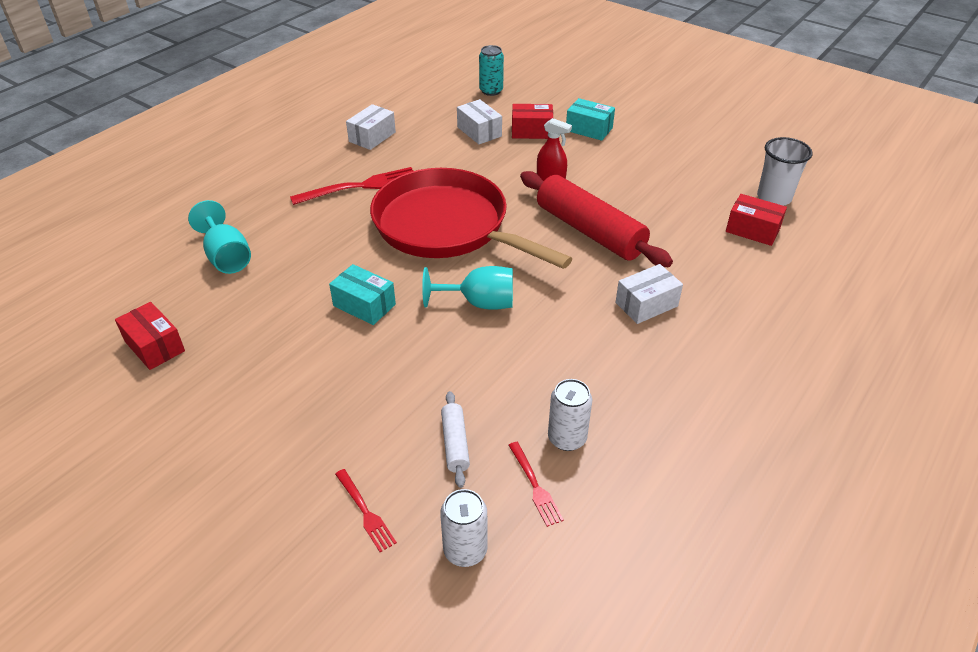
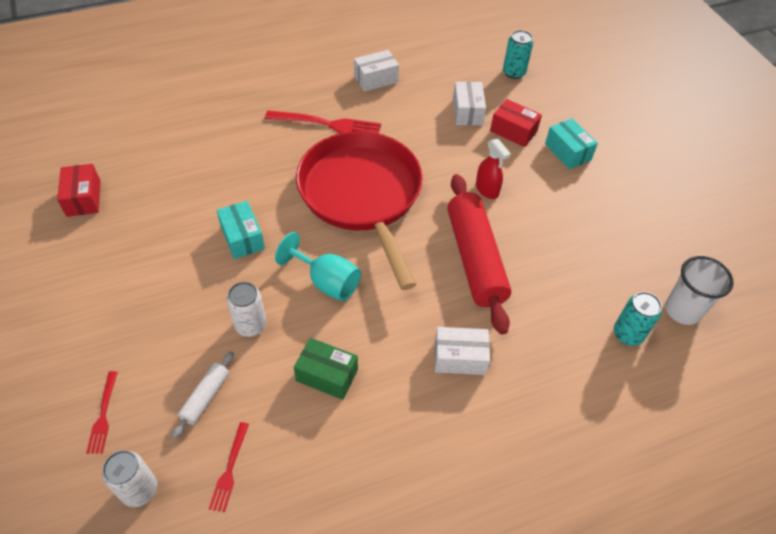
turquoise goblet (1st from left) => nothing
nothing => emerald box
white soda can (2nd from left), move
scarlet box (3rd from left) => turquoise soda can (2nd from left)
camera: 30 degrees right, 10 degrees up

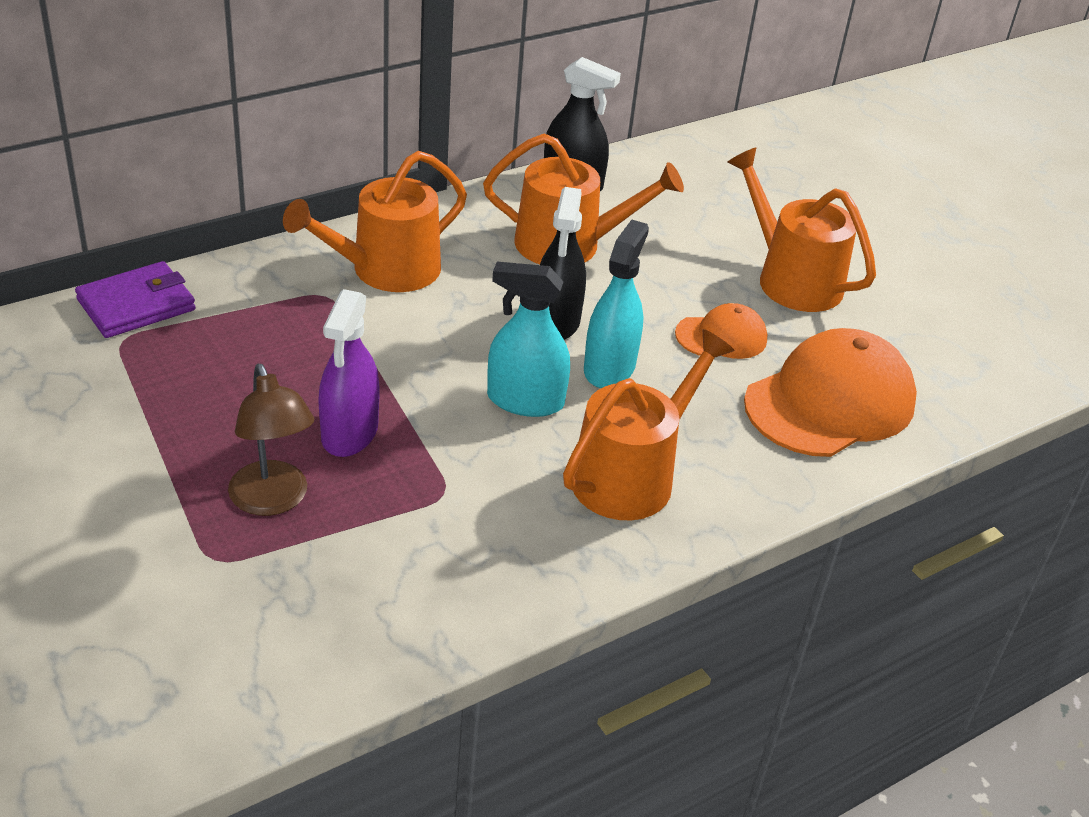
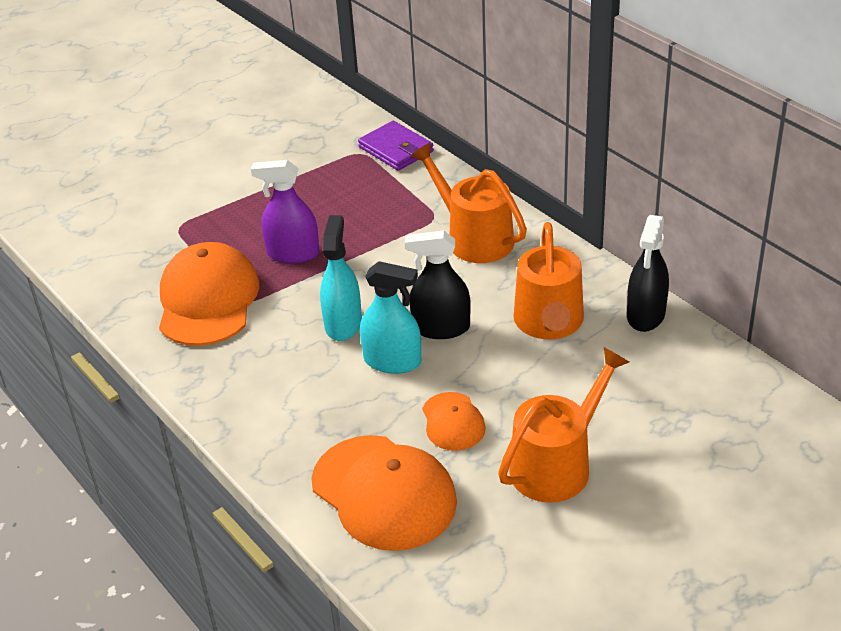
russet lamp => nothing
bright orange watering can (3rd from left) => nothing
nothing => bright orange baseball cap (1st from left)
camera: 90 degrees right, 0 degrees up

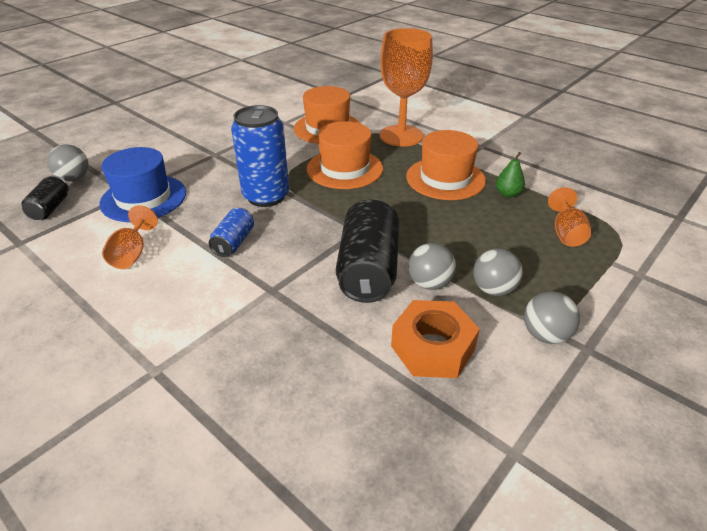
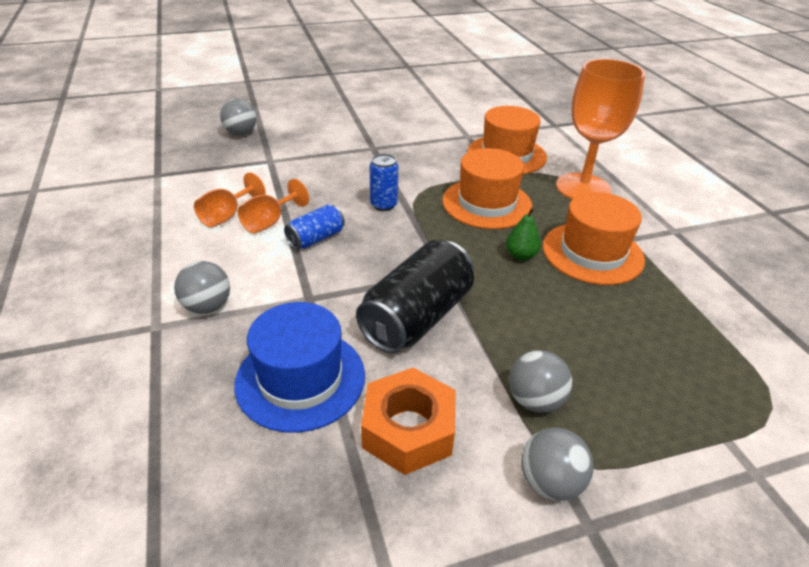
black soda can (1st from left) => nothing
blue hat, move
grey sphere (2nd from left in the first image) => grey sphere (1st from left), move
emerald pear, move
bright orange goblet (3rd from left in the first image) => bright orange goblet (2nd from left), move
blue soda can (2nd from left), x0.53
camera: 30 degrees right, 0 degrees up

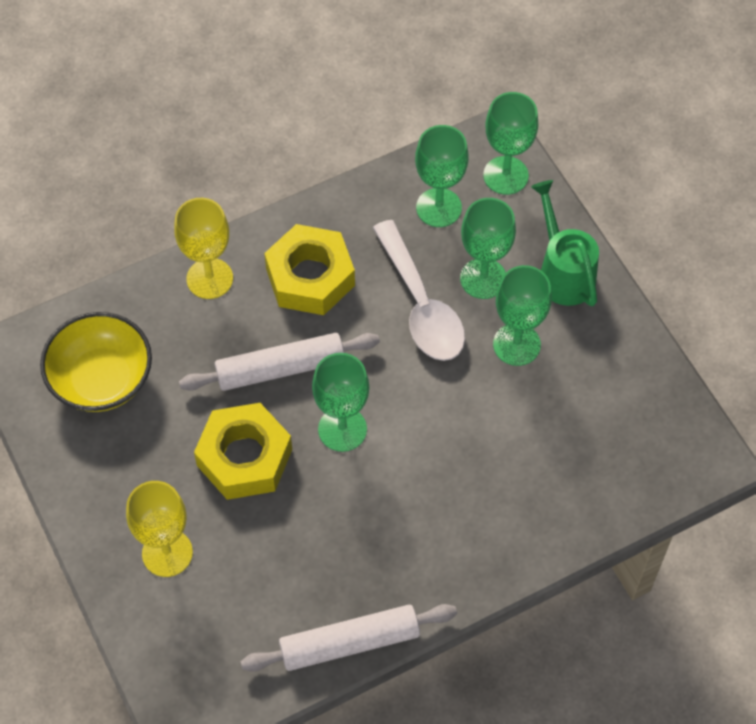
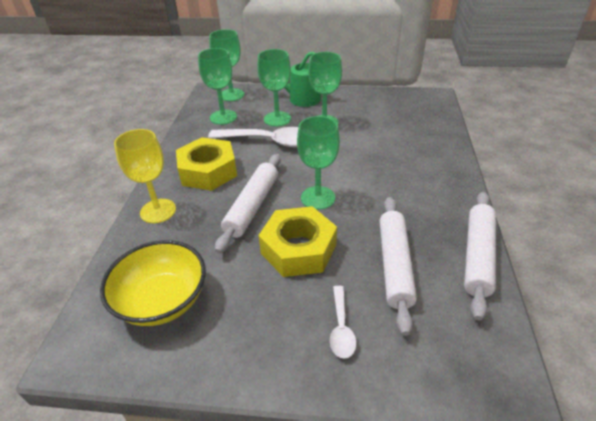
nothing => white pastry roller (2nd from left)
yellow goblet (1st from left) => white spoon (2nd from left)
camera: 55 degrees left, 20 degrees down

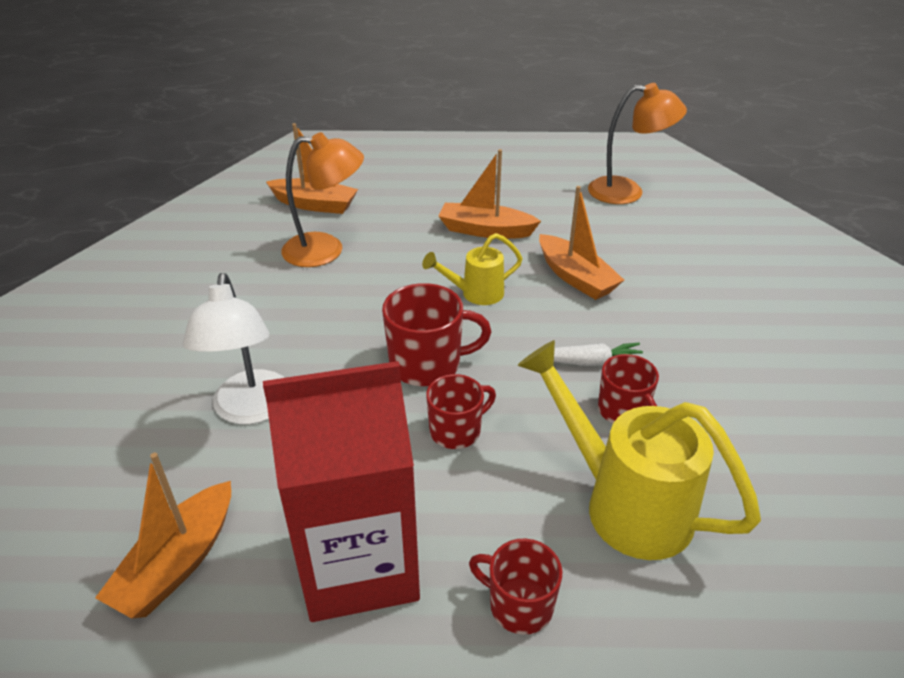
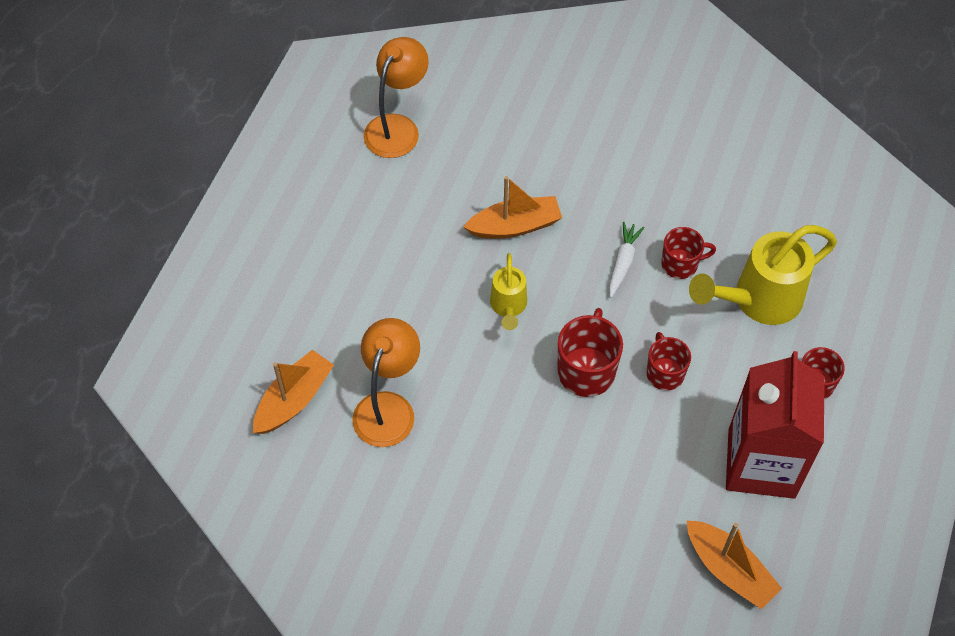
white lamp => nothing
bright orange sailboat (3rd from left) => nothing
camera: 70 degrees left, 20 degrees up

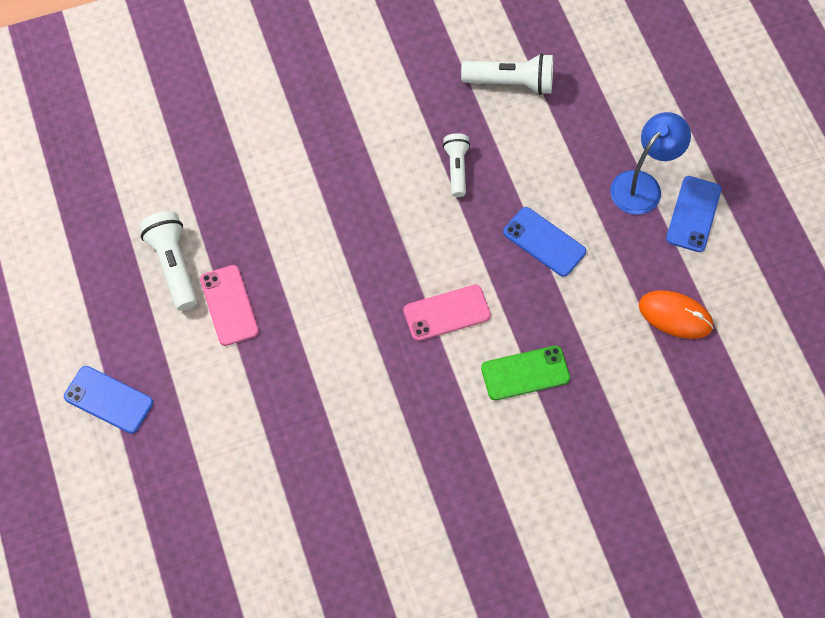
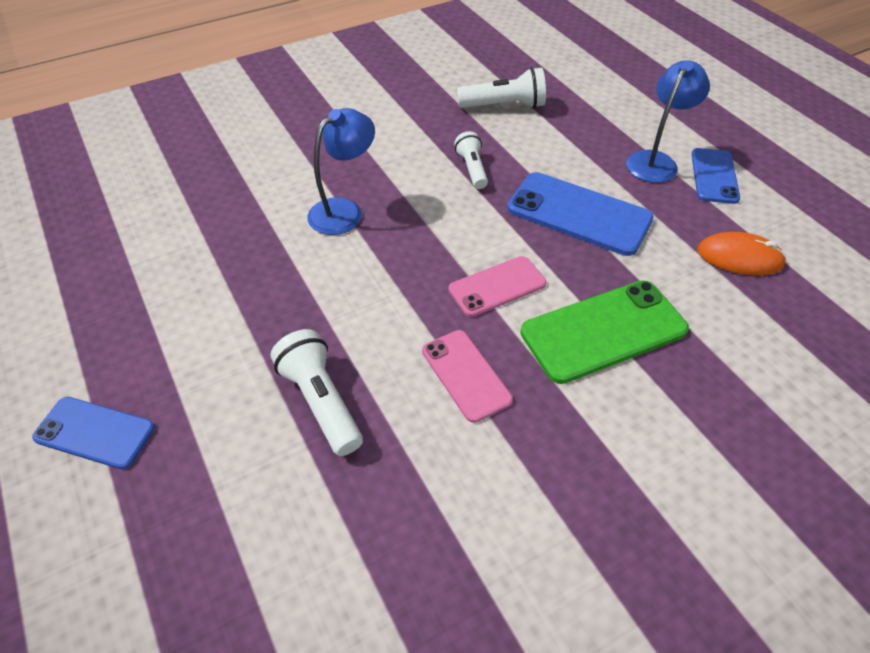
nothing => blue lamp (1st from left)
white flashlight (1st from left), move
rose-pink smartphone (1st from left), move
emerald smartphone, x1.61
blue smartphone (2nd from left), x1.61
camera: 10 degrees left, 15 degrees down

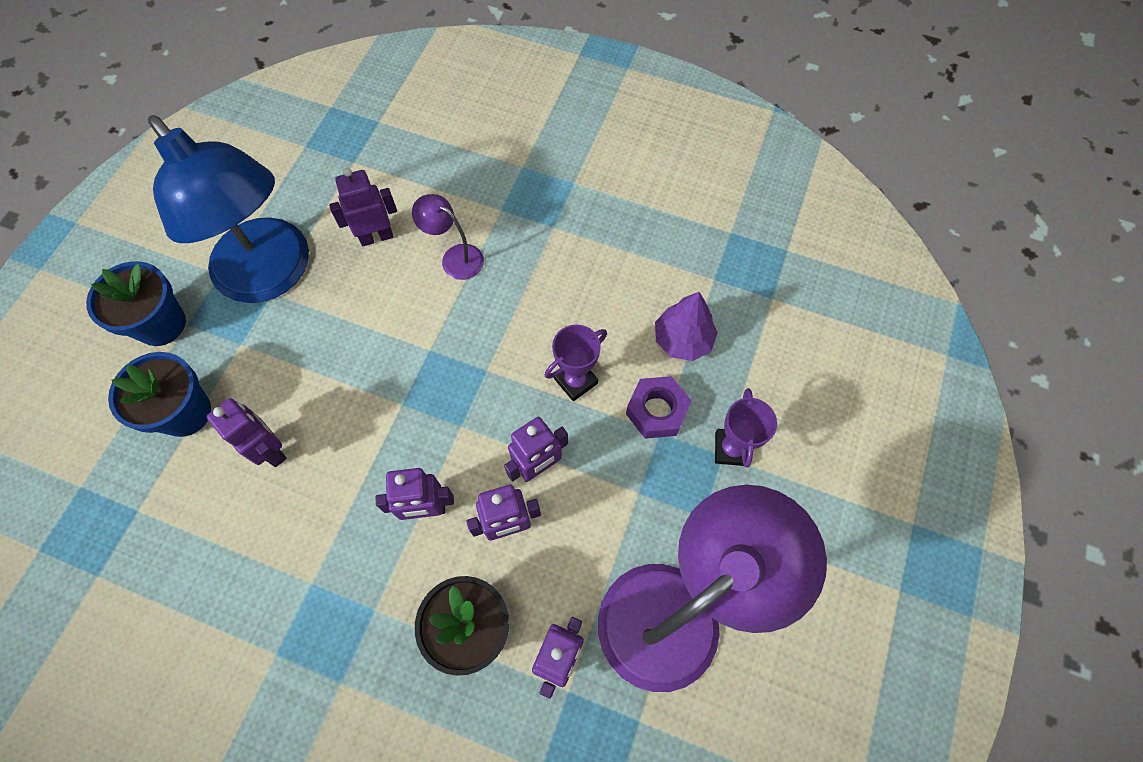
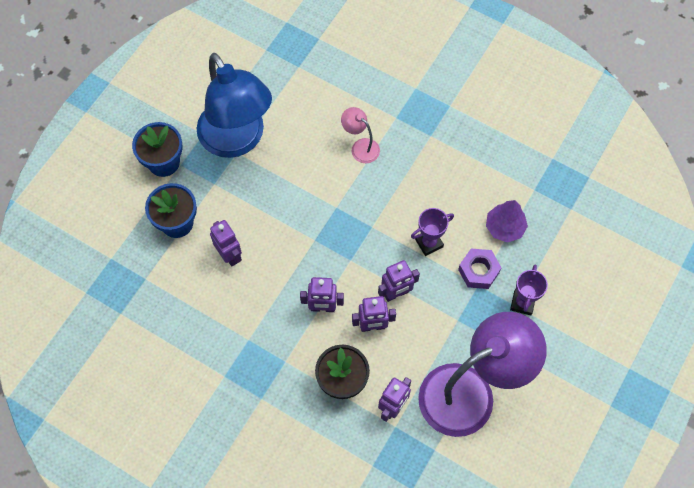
royal purple robot figure (2nd from left) => nothing
royal purple lamp (1st from left) => rose-pink lamp
camera: 10 degrees right, 0 degrees up

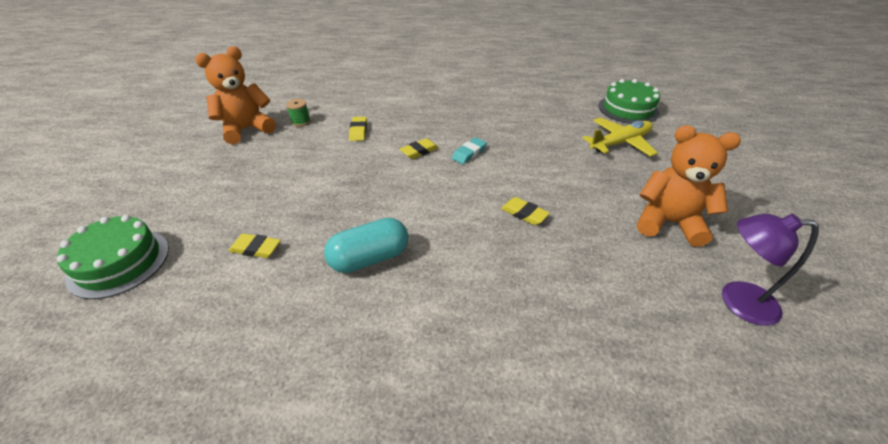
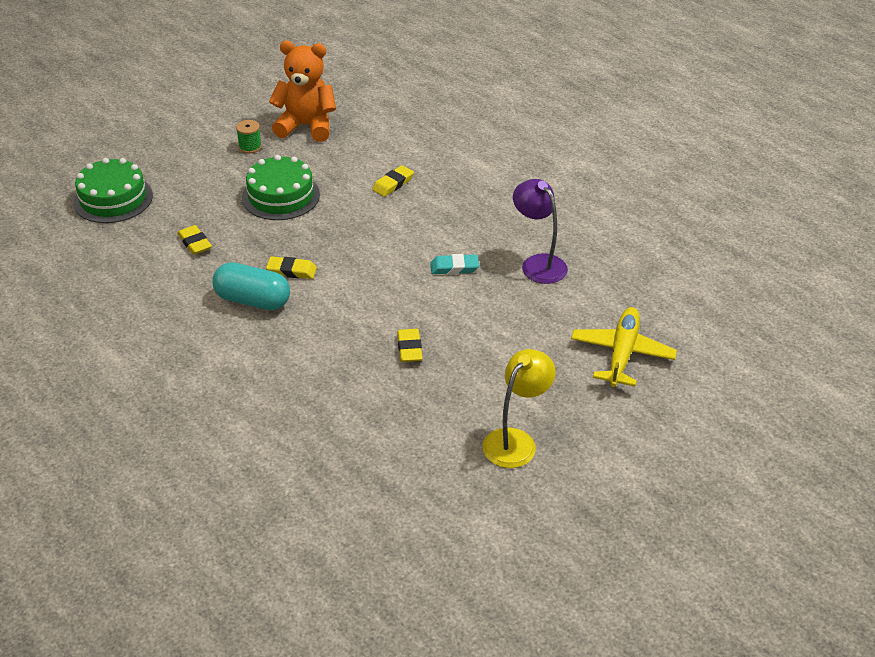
emerald reel of thread, move
yellow eraser (3rd from left in the first image) => yellow eraser (2nd from left), move
emerald layer cake (2nd from left), move
royal purple lamp, move
bright orange teddy (2nd from left) => yellow lamp
yellow toy plane, 90 degrees counterclockwise
camera: 45 degrees right, 0 degrees up

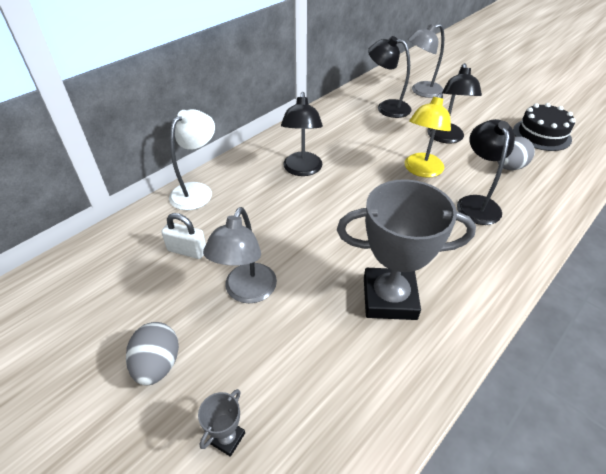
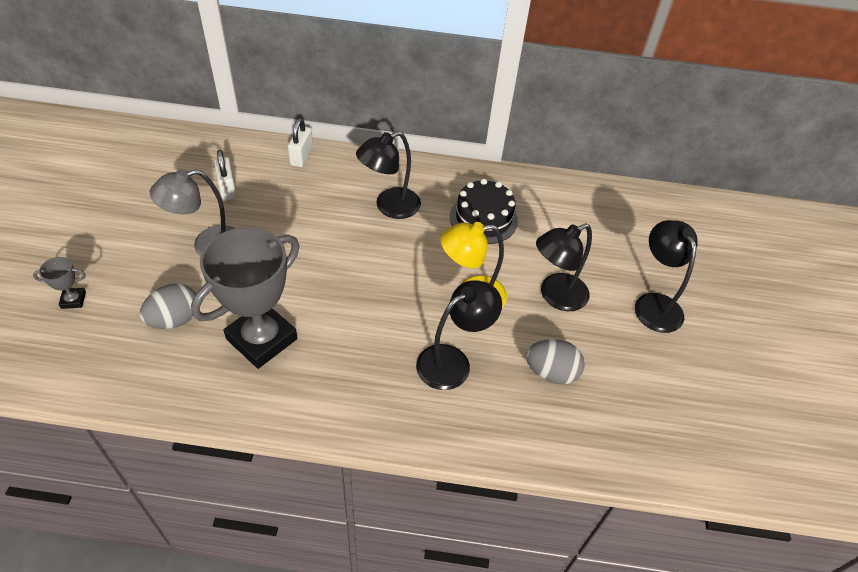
grey lamp (2nd from left) => nothing
grey egg shape (1st from left), move
black lamp (2nd from left in the first image) => black lamp (4th from left), move
black layer cake, move
white lamp => white lock (2nd from left)
grey trophy (2nd from left), 75 degrees clockwise
camera: 50 degrees right, 5 degrees up

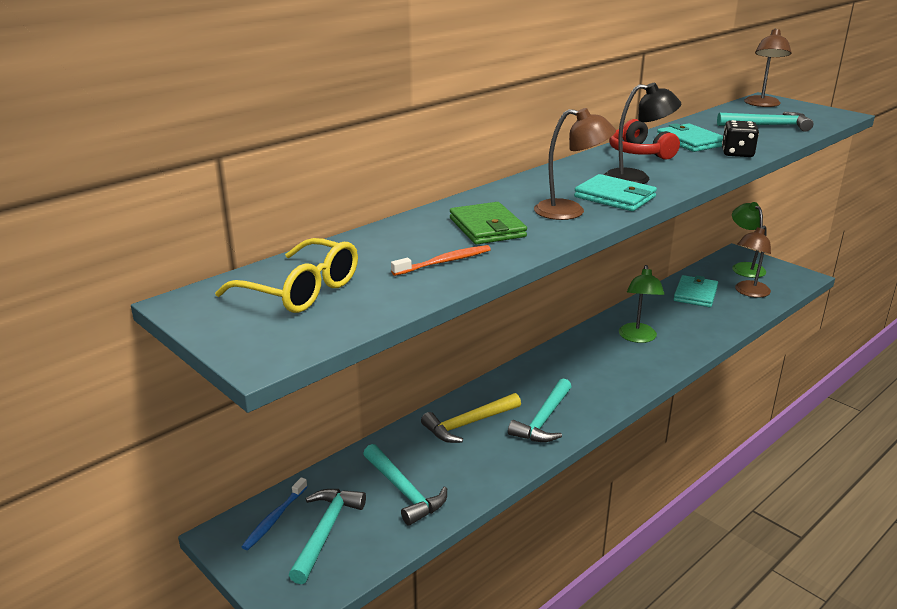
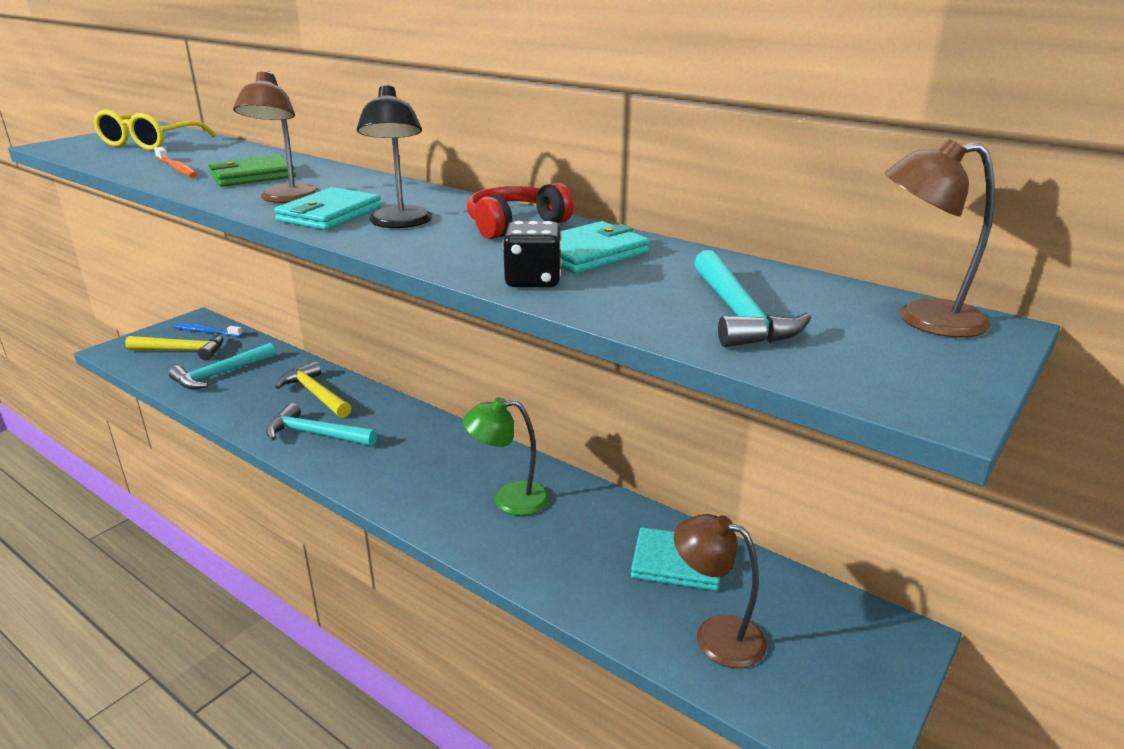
emerald lamp (2nd from left) => nothing
turquoise carpenter's hammer (1st from left) => yellow carpenter's hammer (1st from left)
camera: 80 degrees right, 0 degrees up

